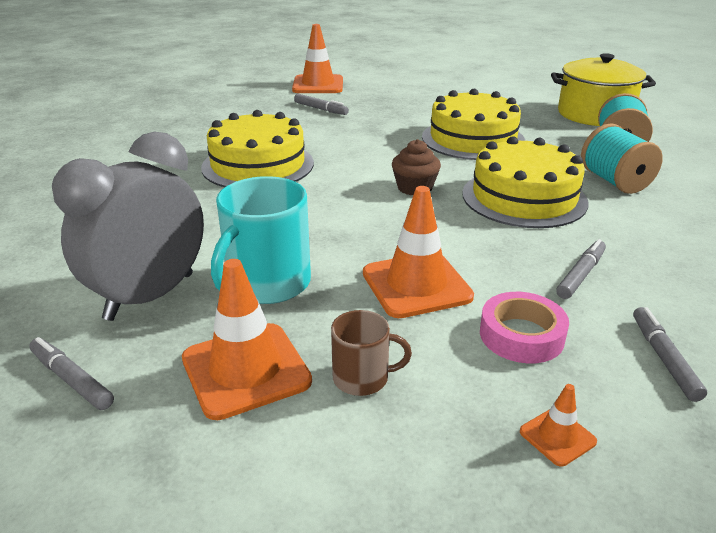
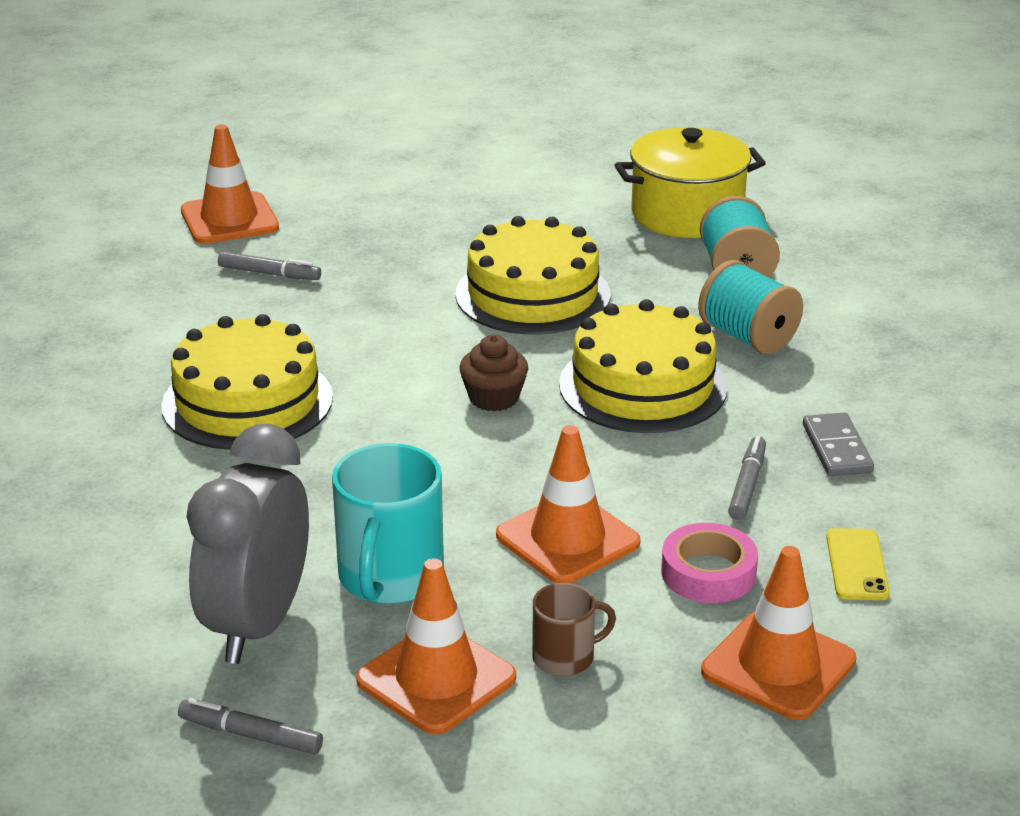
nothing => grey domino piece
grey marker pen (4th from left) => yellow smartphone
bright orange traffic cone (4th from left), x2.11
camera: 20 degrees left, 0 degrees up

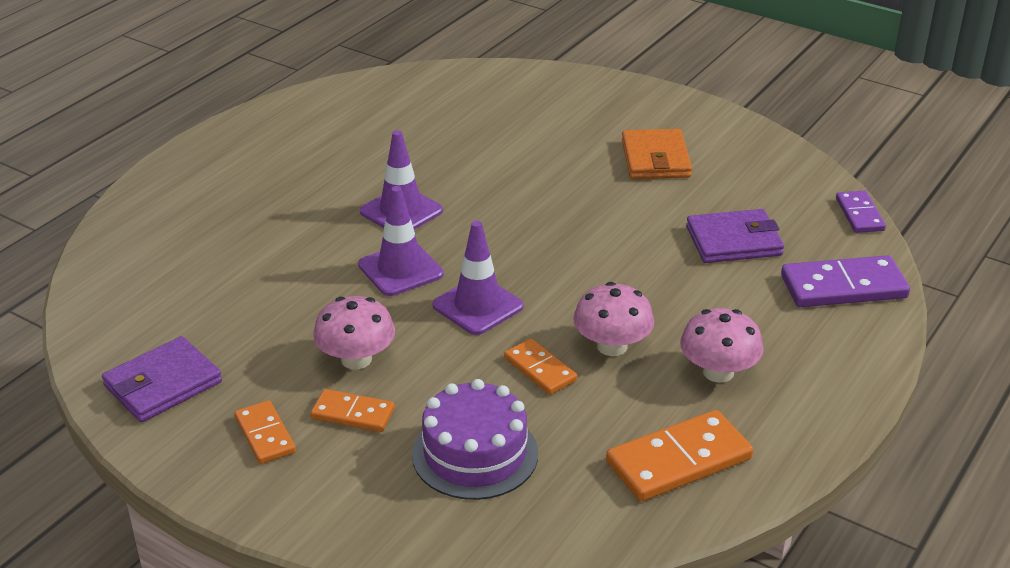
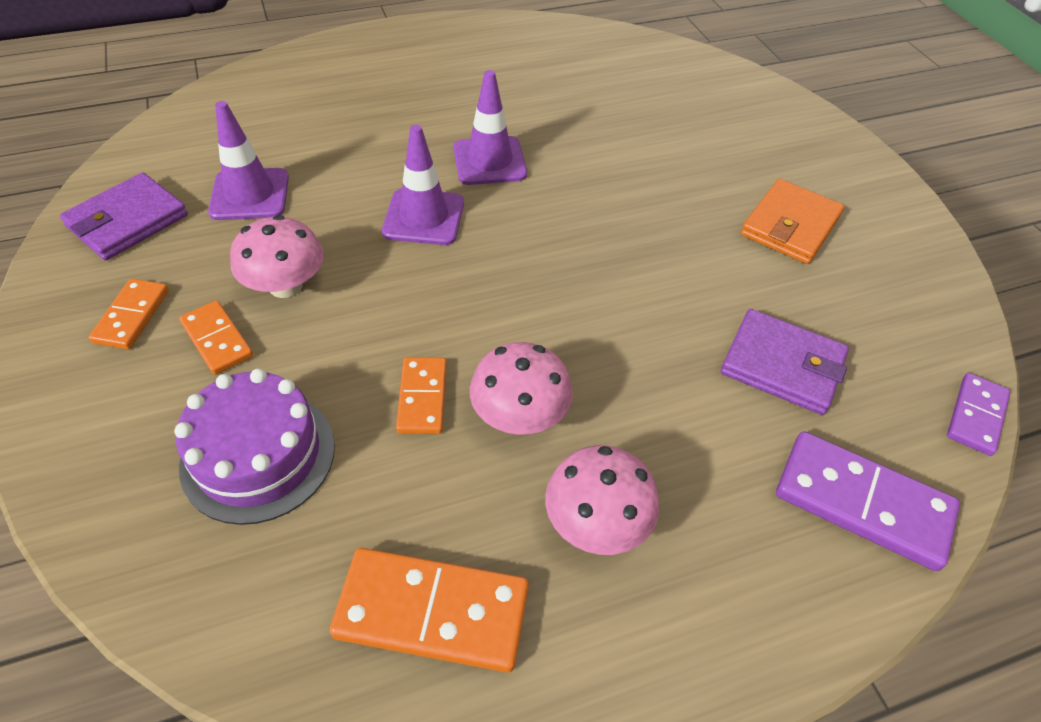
royal purple traffic cone (3rd from left in the first image) => royal purple traffic cone (1st from left), move
royal purple card wallet (1st from left), 45 degrees counterclockwise
camera: 35 degrees right, 15 degrees up

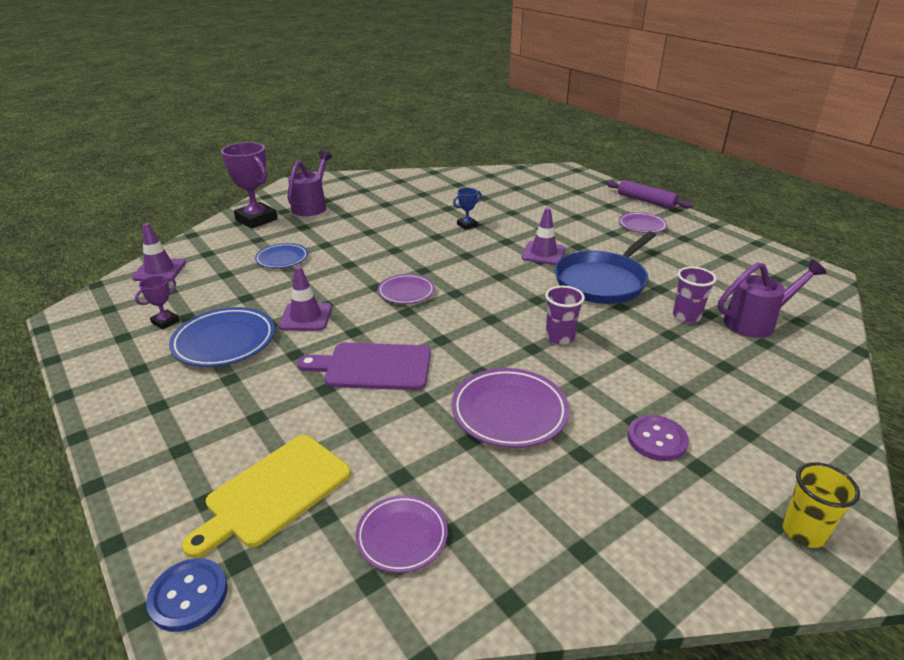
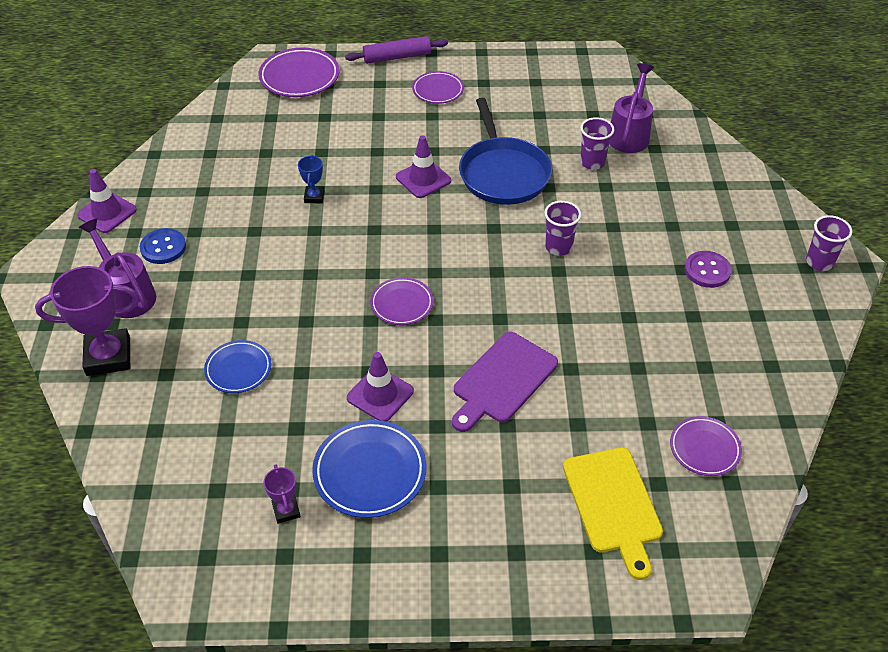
royal purple traffic cone (1st from left), move
blue shirt button, move
royal purple flat dish (3rd from left in the first image) => royal purple flat dish (1st from left), move
yellow cup => royal purple cup (3rd from left)
camera: 55 degrees left, 15 degrees up

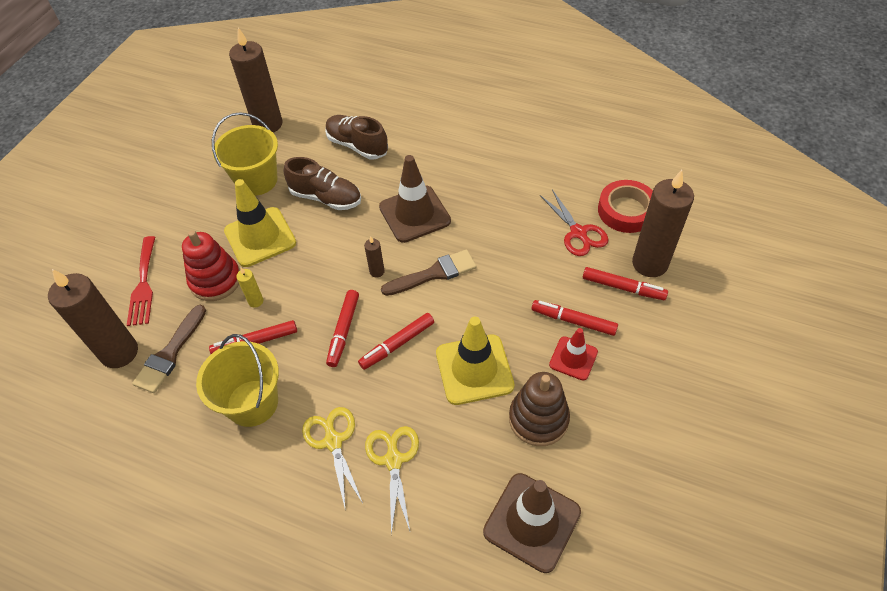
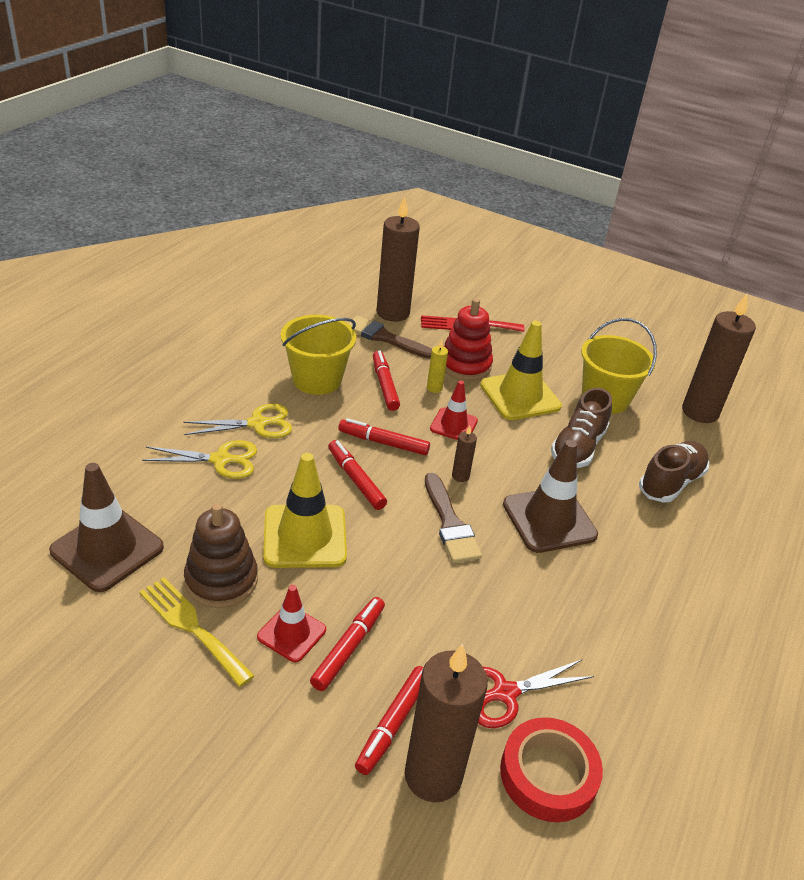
nothing => yellow table fork
nothing => scarlet traffic cone (2nd from left)
camera: 90 degrees right, 15 degrees down

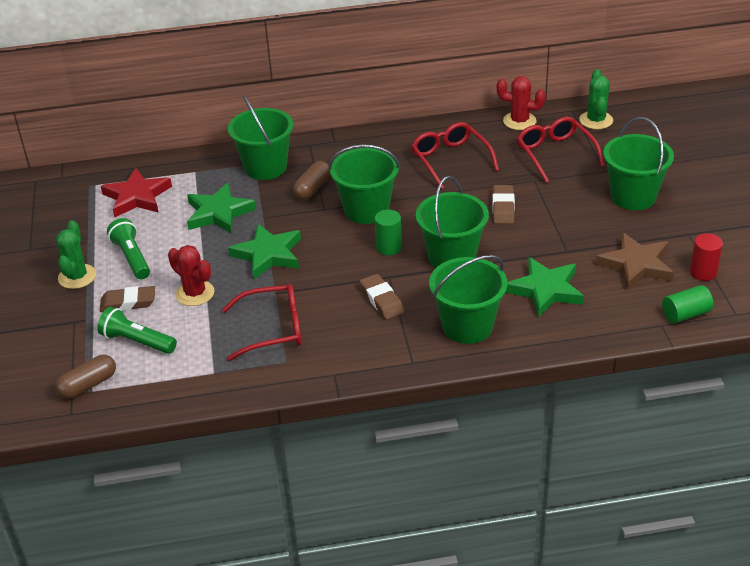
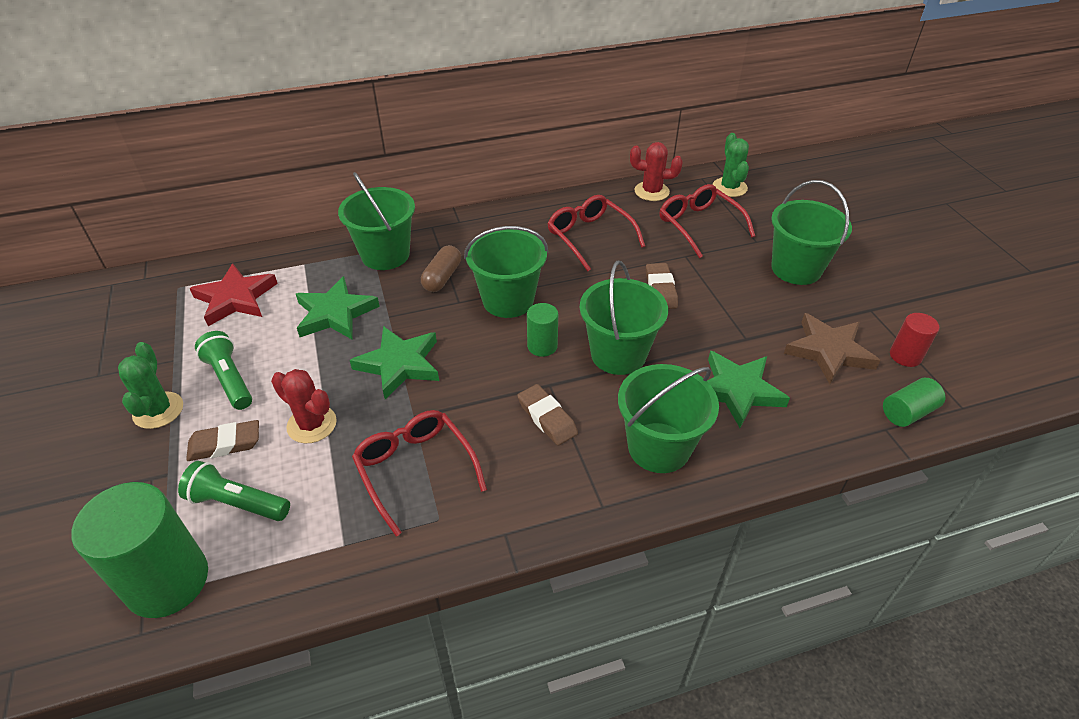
russet pill shape (1st from left) => emerald cylinder (1st from left)
scarlet spectacles (1st from left), 105 degrees counterclockwise
camera: 10 degrees left, 5 degrees up

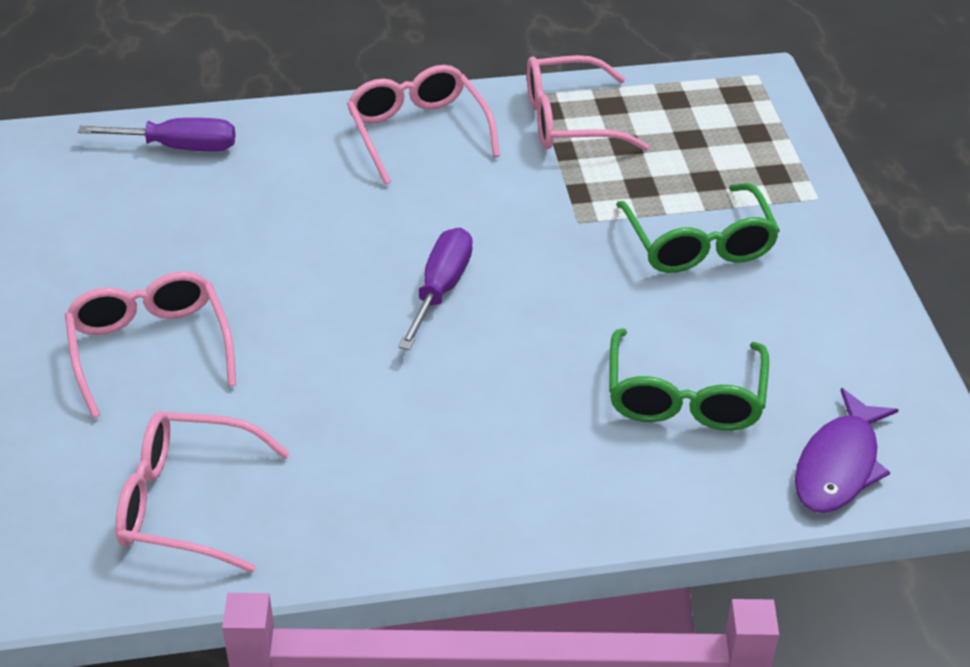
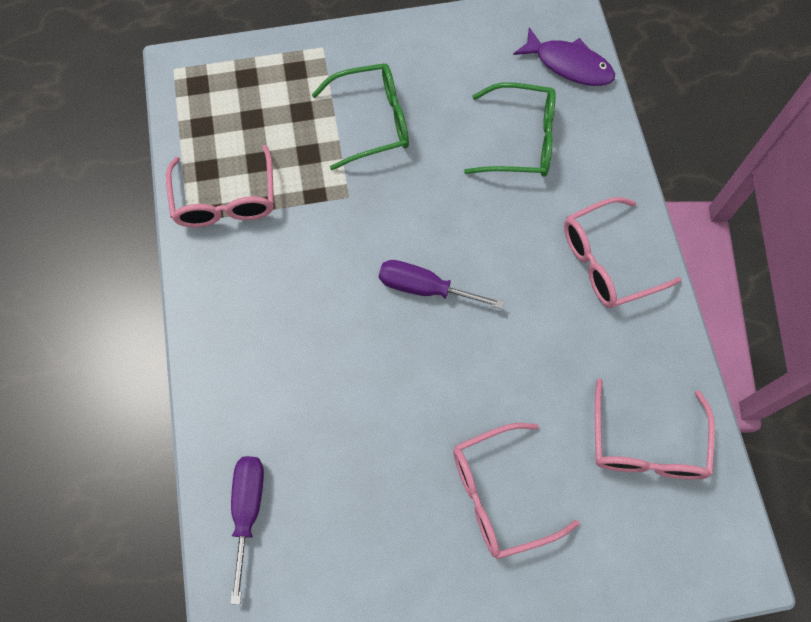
rose-pink spectacles (3rd from left), move
camera: 90 degrees left, 25 degrees up

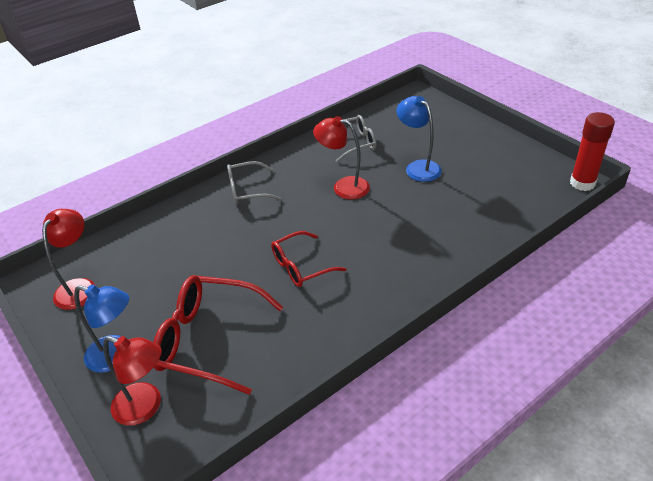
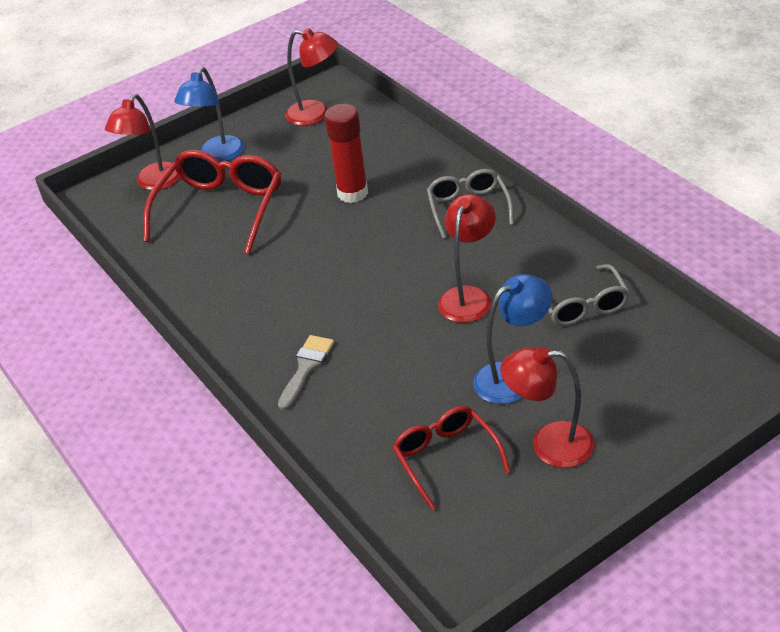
nothing => grey paintbrush
nothing => scarlet lamp (4th from left)
scarlet spectacles (2nd from left), move
scarlet stick of glue, move
camera: 95 degrees right, 0 degrees up

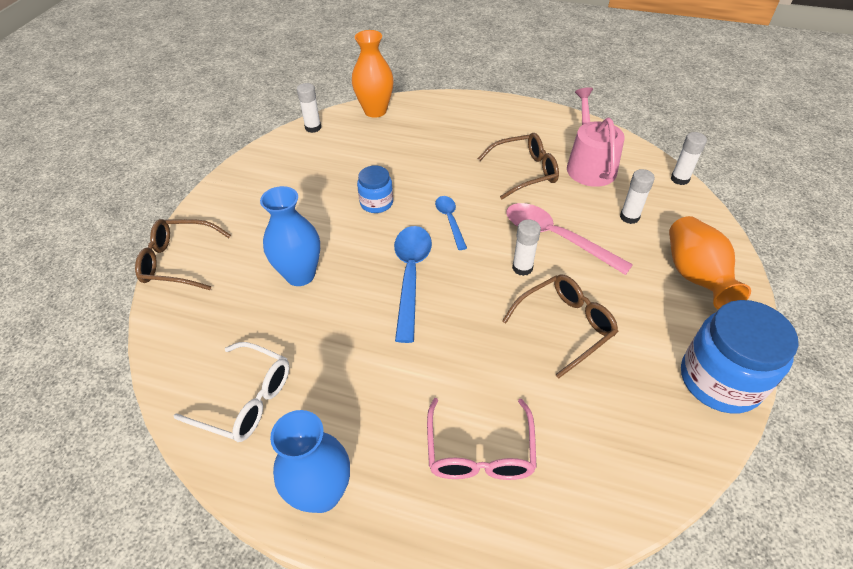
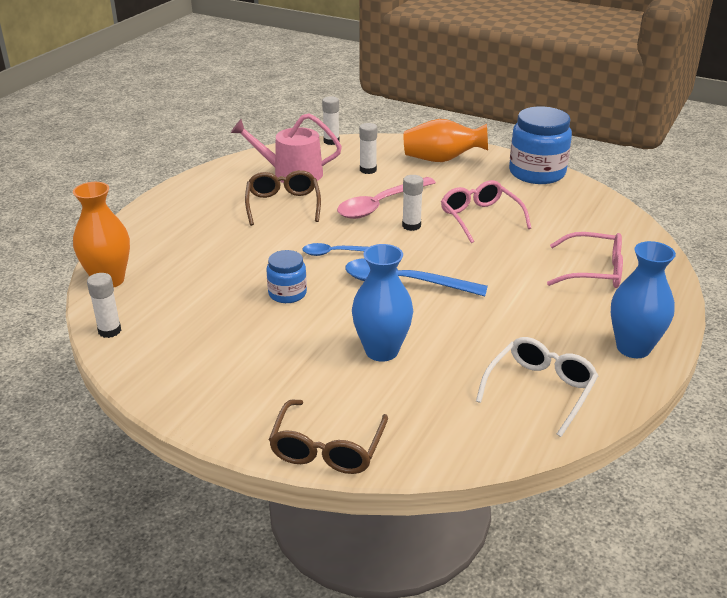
russet spectacles (3rd from left) => rose-pink spectacles (1st from left)
camera: 80 degrees left, 15 degrees down

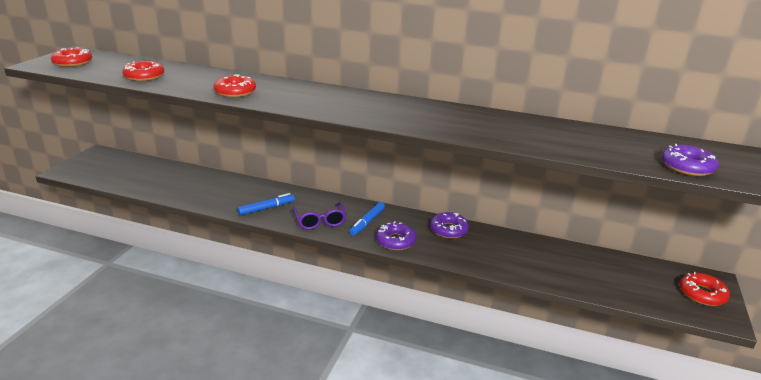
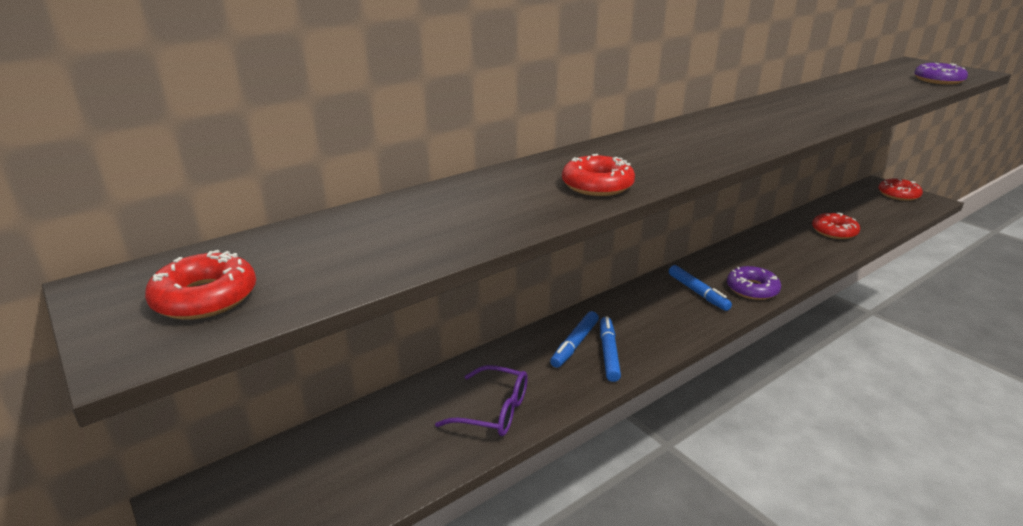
royal purple doughnut (2nd from left) => nothing
nothing => blue marker pen (1st from left)
scarlet doughnut (2nd from left in the first image) => scarlet doughnut (3rd from left), move
royal purple spectacles, move
camera: 55 degrees left, 0 degrees up

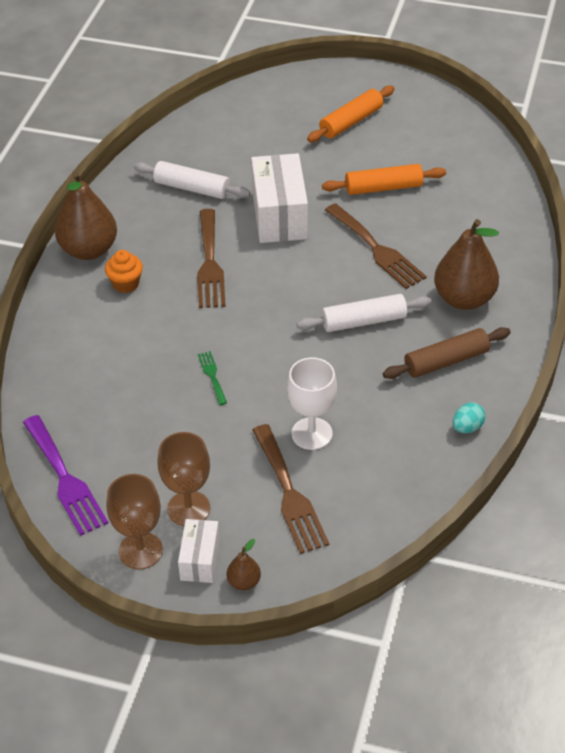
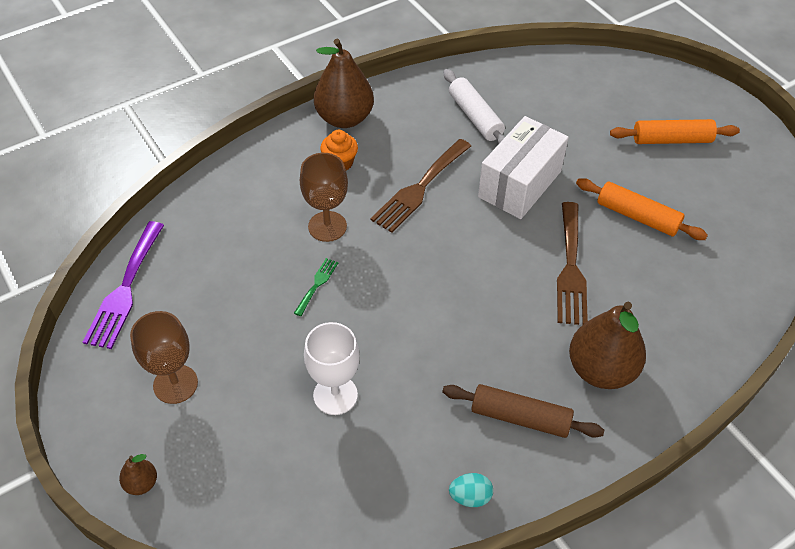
white box (1st from left) => nothing
russet table fork (2nd from left) => nothing
white pastry roller (2nd from left) => nothing
russet goblet (1st from left in the first image) => russet goblet (2nd from left), move
camera: 40 degrees right, 5 degrees up

